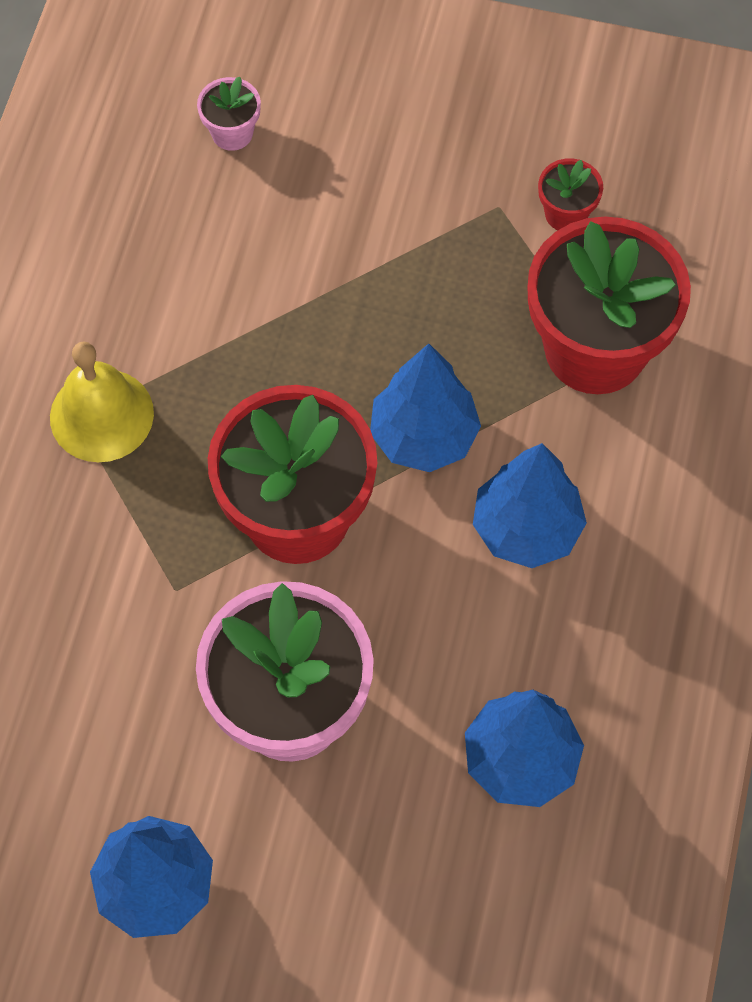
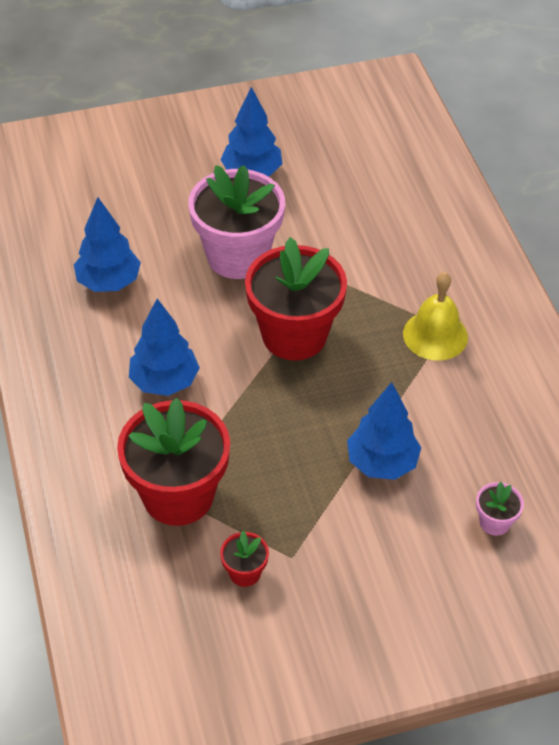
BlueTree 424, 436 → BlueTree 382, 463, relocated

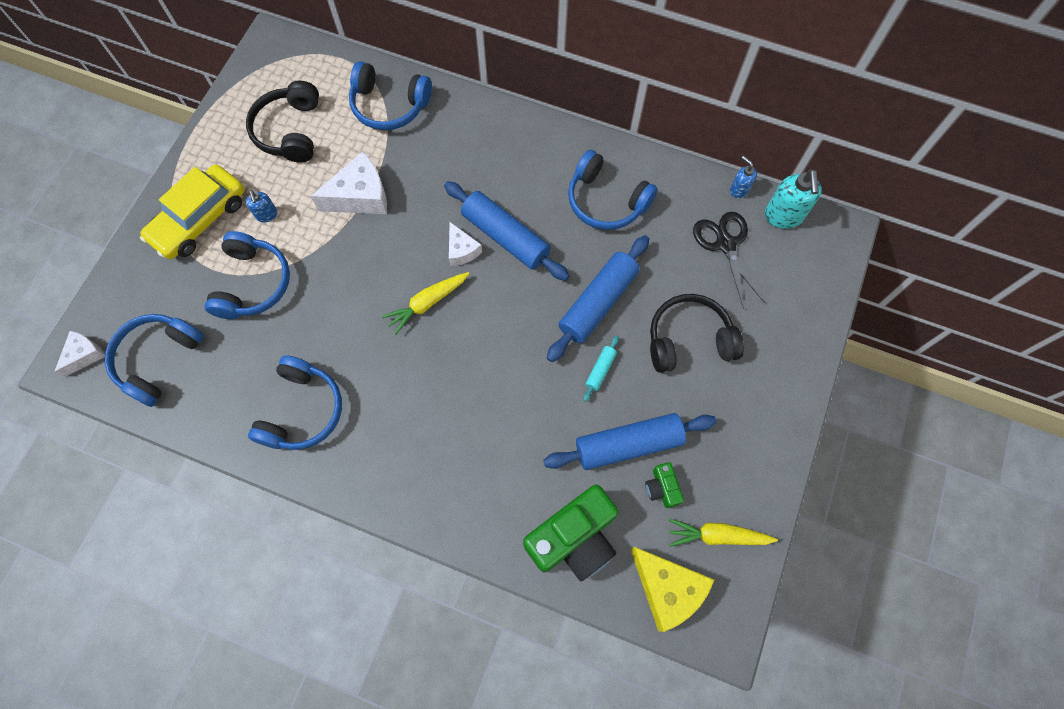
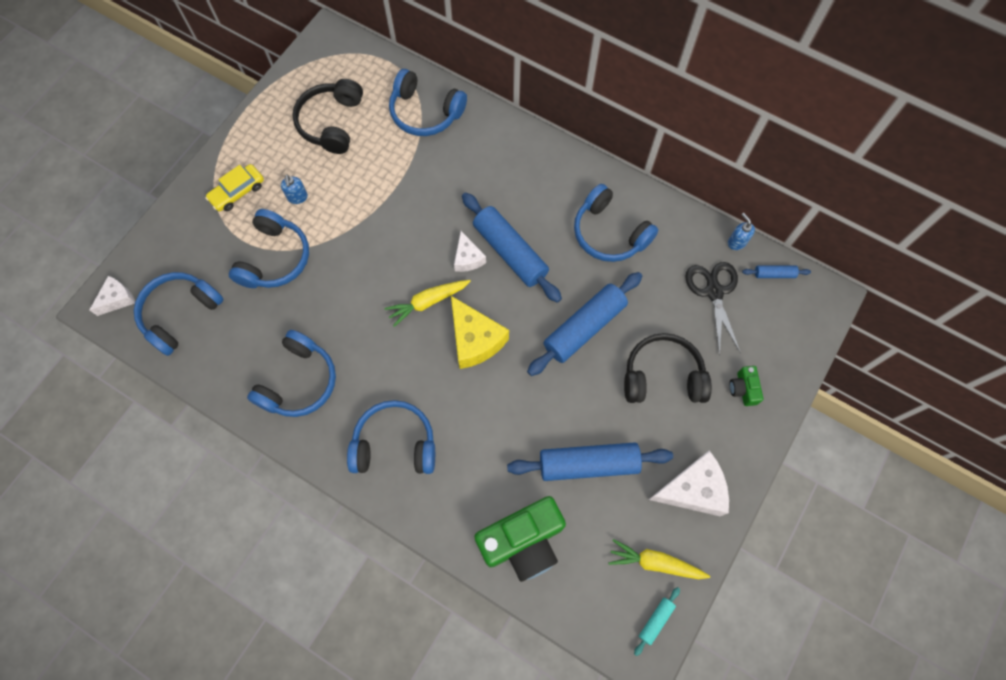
YellowCar 200, 219 → YellowCar 237, 192, x0.59
- → BlueHeadphones 395, 444
YellowCheese 667, 589 → YellowCheese 475, 340, relocated
TurquoiseRollingPin 600, 370 → TurquoiseRollingPin 655, 621, relocated
WhiteCheese 360, 196 → WhiteCheese 692, 489, relocated
GreenCamera 662, 488 → GreenCamera 743, 389, relocated
TurquoiseSoapDispenser 783, 216 → BlueRollingPin 774, 274

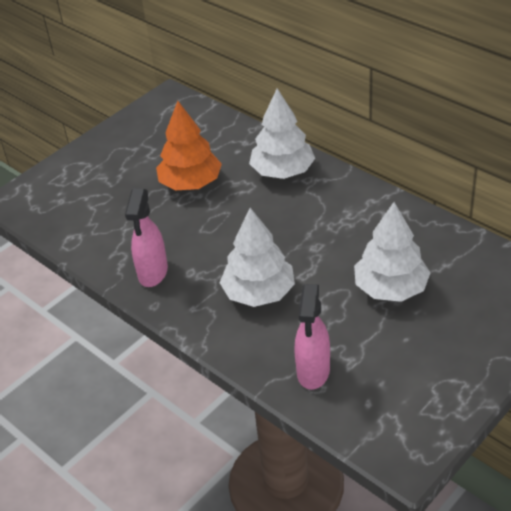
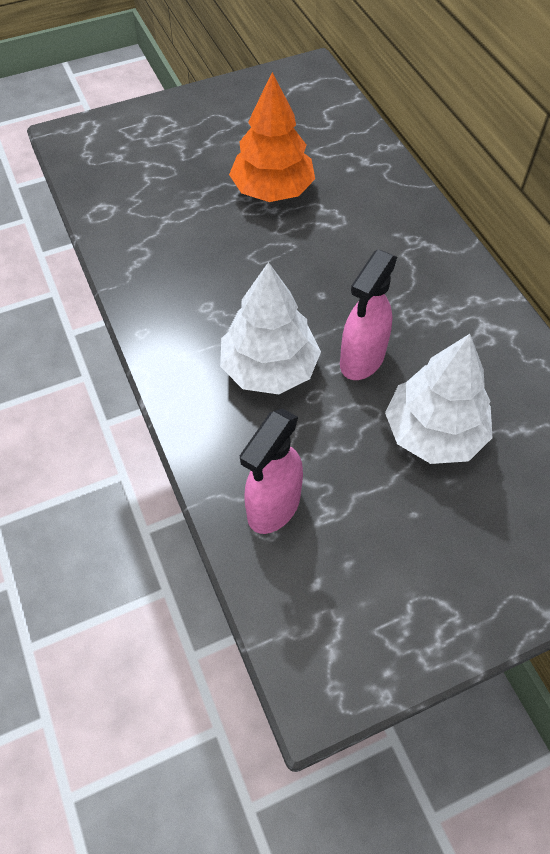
PinkSprayBottle 153, 273 → PinkSprayBottle 361, 360, relocated
WhiteTree 283, 171 → -

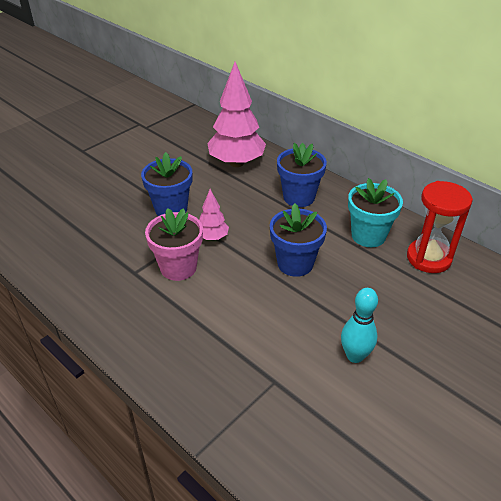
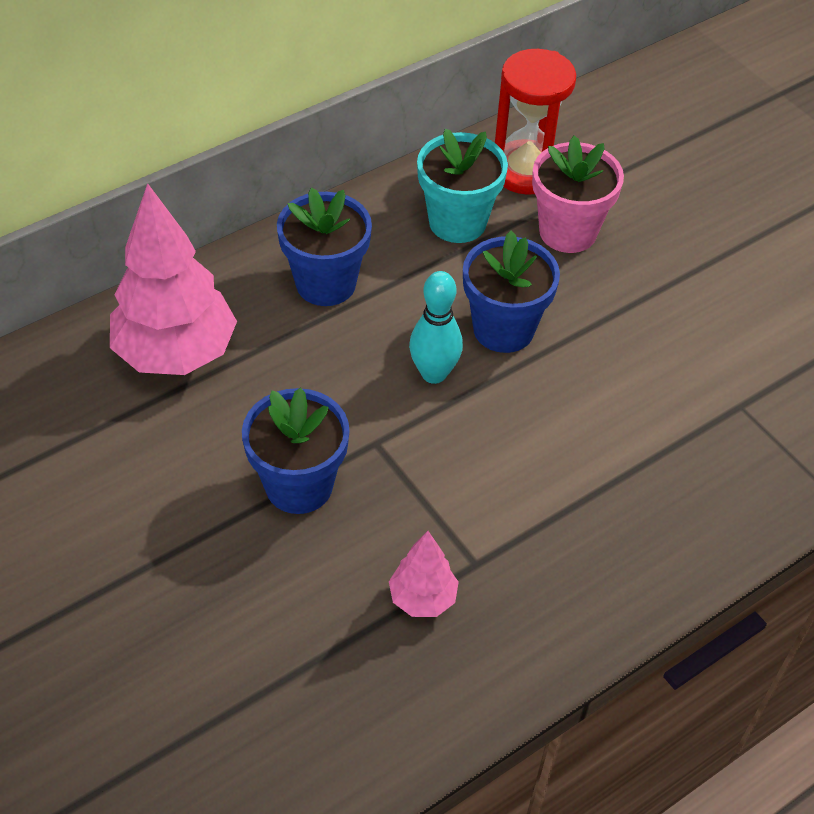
PinkTree 212, 237 → PinkTree 422, 598, relocated
TurquoiseBowlingPin 355, 356 → TurquoiseBowlingPin 434, 373, relocated
PinkFlowerPot 178, 267 → PinkFlowerPot 568, 232, relocated

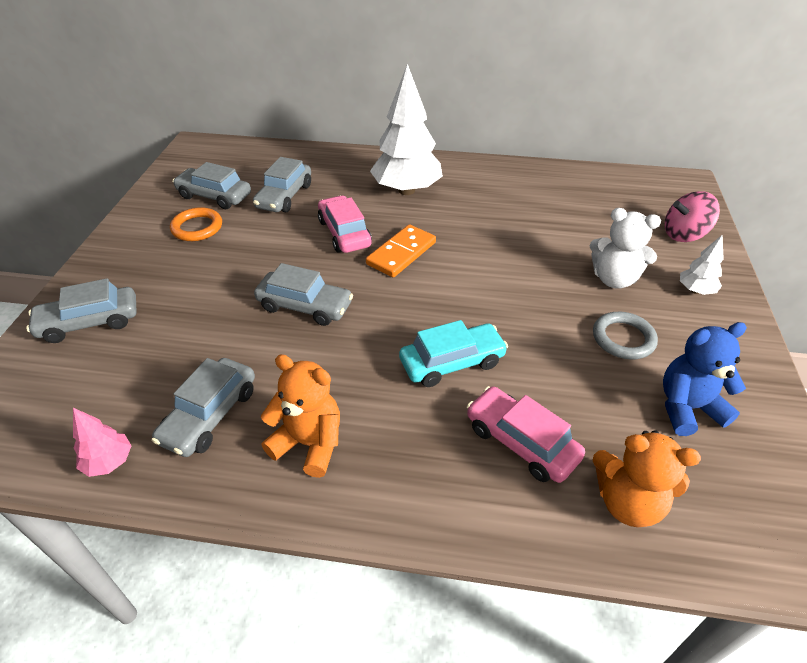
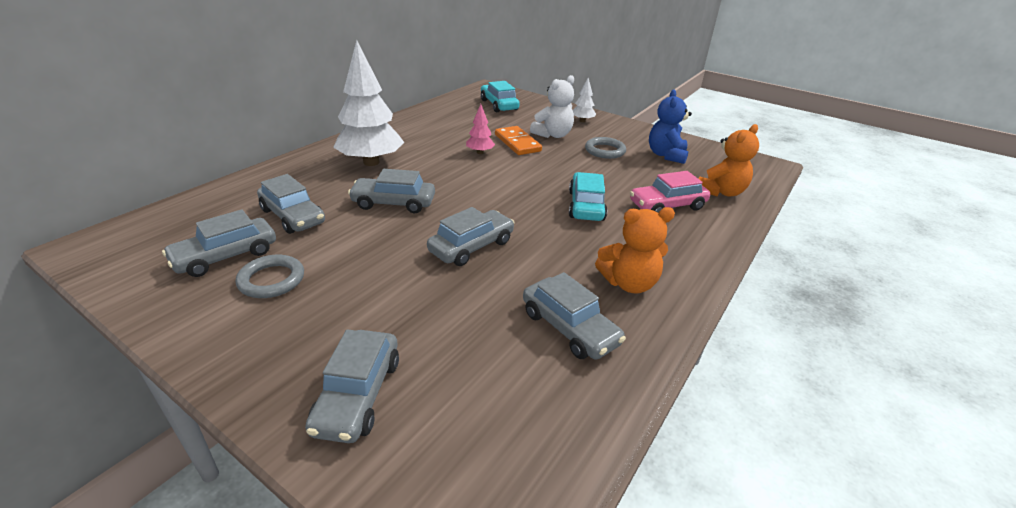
OrangeRing 197, 228 → GreyRing 271, 280
PinkCar 344, 233 → GreyCar 393, 203
PinkTree 109, 462 → PinkTree 480, 152, relocated
- → TurquoiseCar 499, 105
OrangeDomino 401, 253 → OrangeDomino 517, 143, relocated
OrangeTeddyBear 309, 443 → OrangeTeddyBear 629, 283, 150 degrees counterclockwise
PinkSpinningTop 684, 234 → -

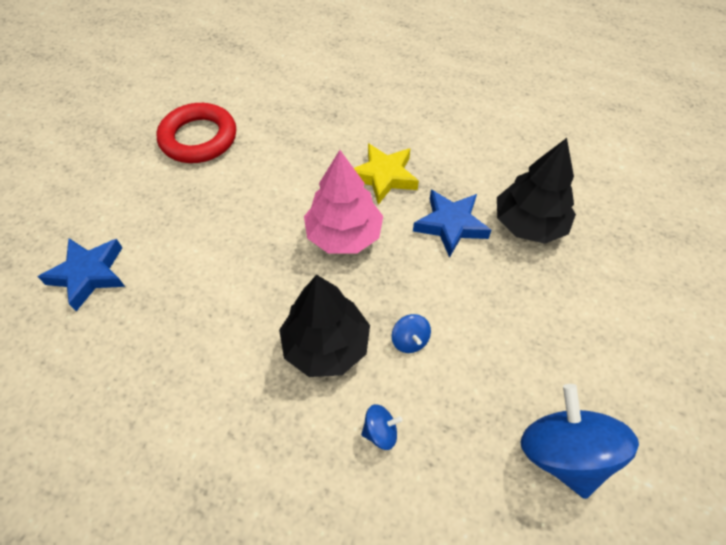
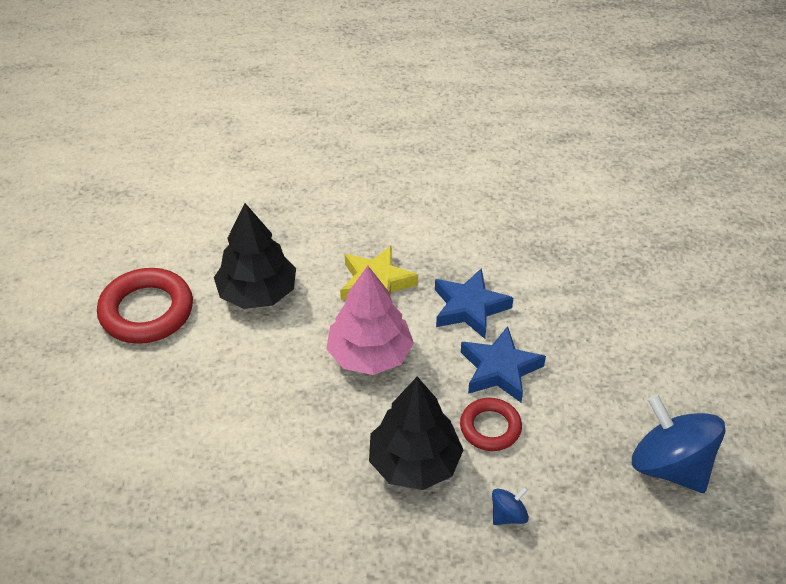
BlackTree 529, 224 → BlackTree 257, 293, relocated
BlueSpinningTop 410, 340 → RedRing 490, 427
BlueStar 89, 274 → BlueStar 499, 369, relocated

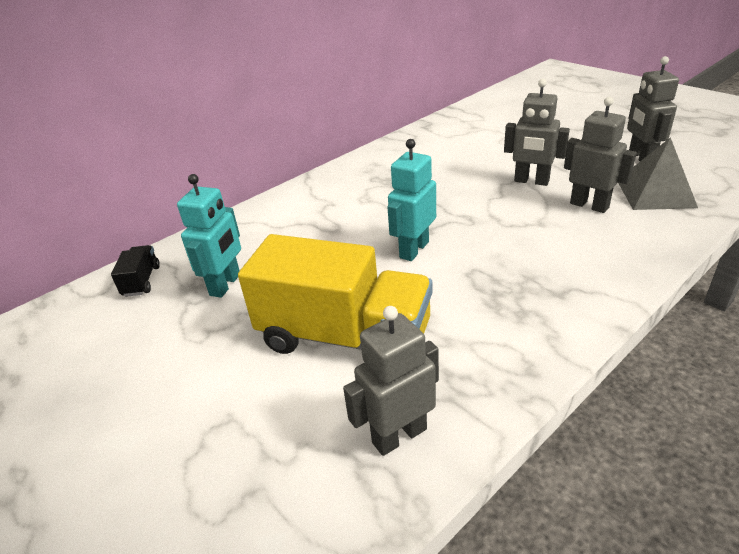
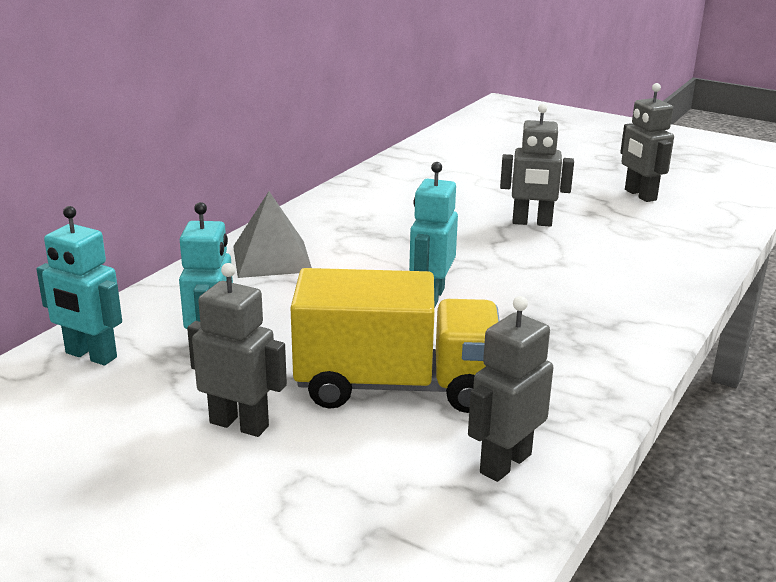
BlackTruck 141, 281 → TurquoiseRobot 90, 355
GreyRobot 589, 205 → GreyRobot 239, 424, relocated
GreyPyramid 655, 193 → GreyPyramid 272, 258, relocated

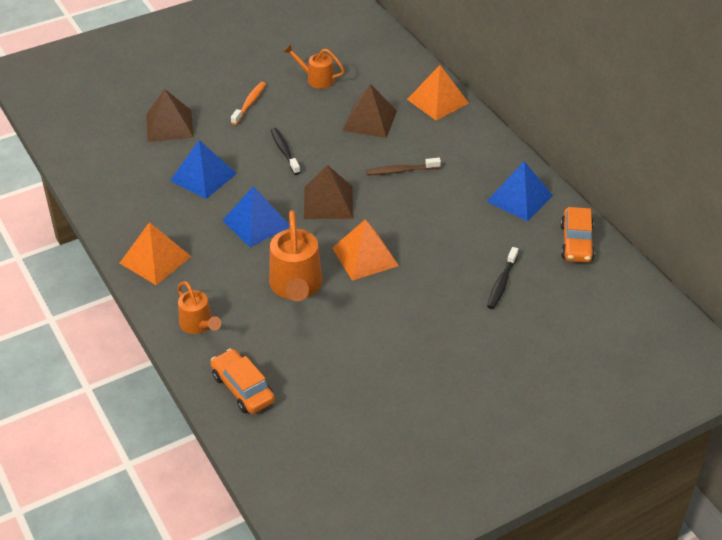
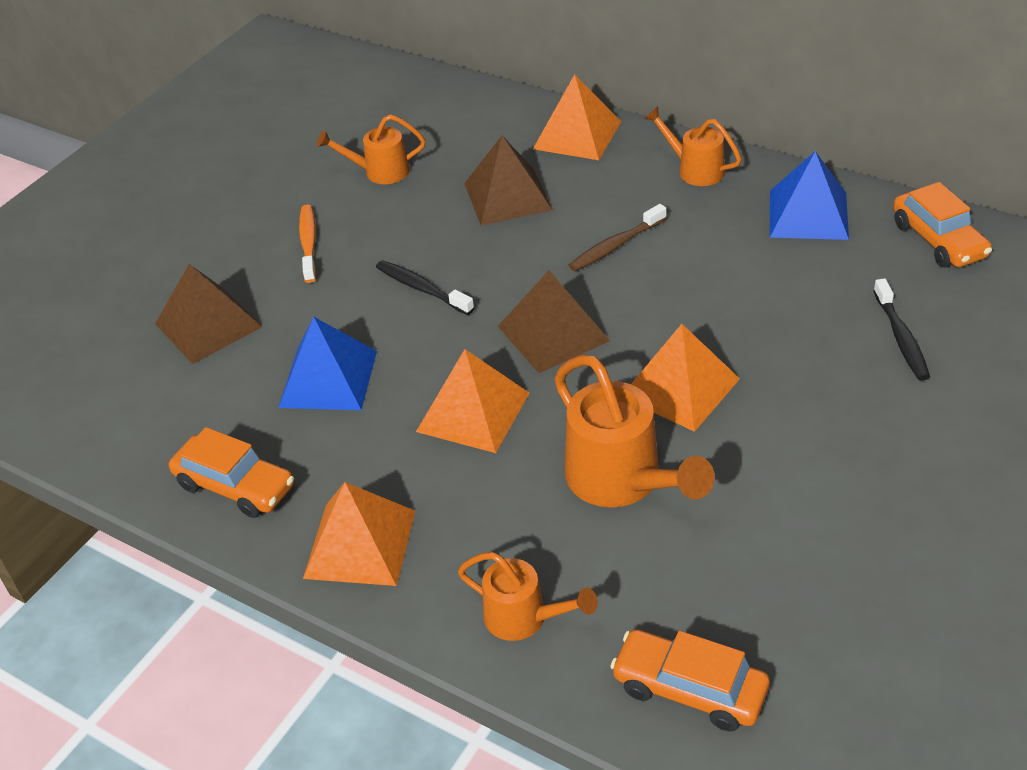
- → OrangeCar 235, 486
BluePyramid 256, 223 → OrangePyramid 473, 412
- → OrangeWateringCan 695, 170

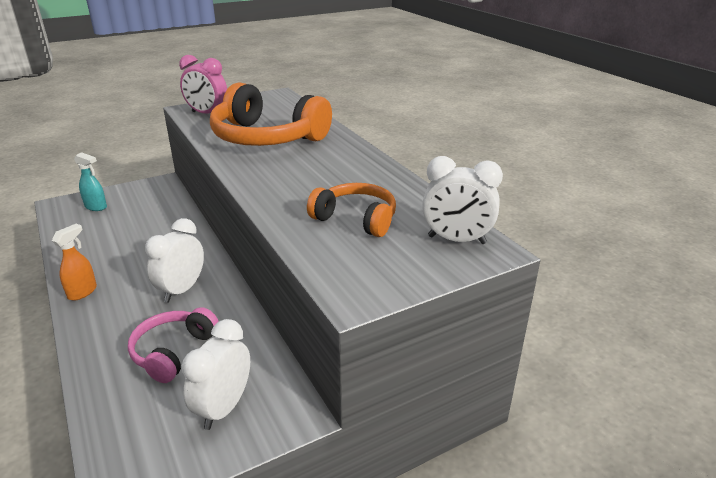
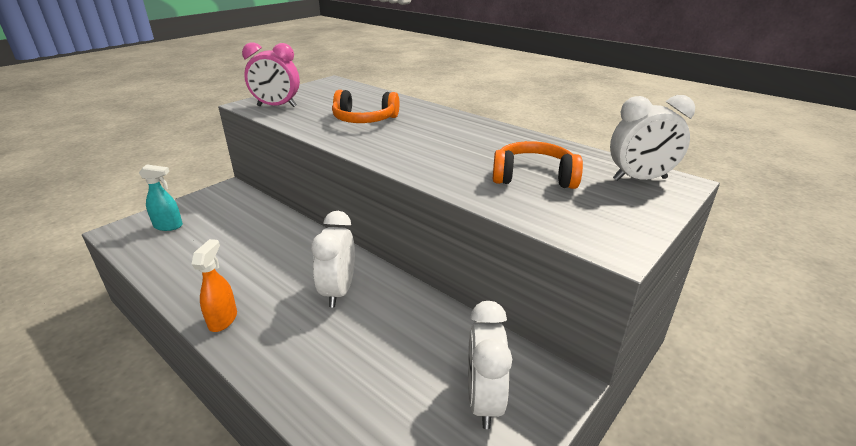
OrangeHeadphones 267, 138 → OrangeHeadphones 364, 119, x0.56
PinkHeadphones 173, 352 → -

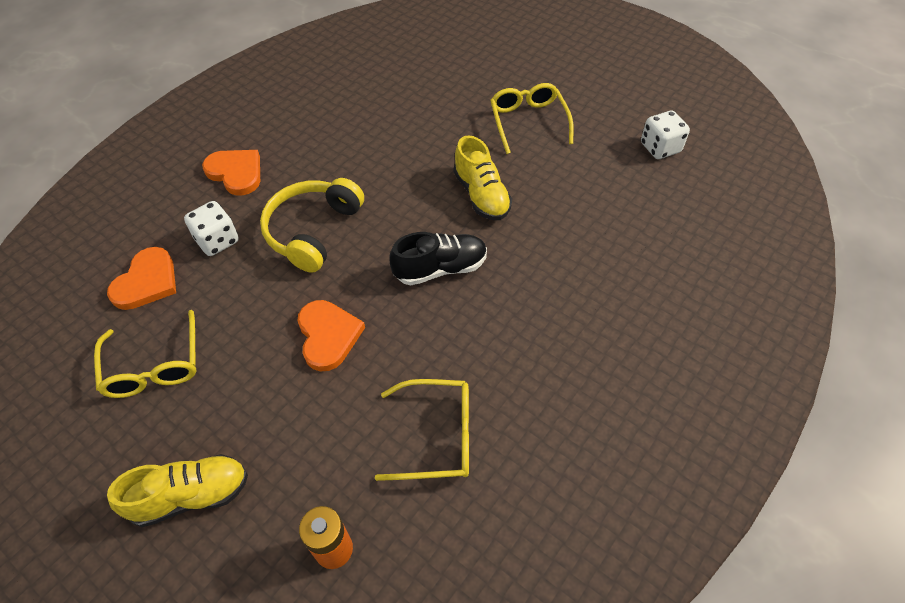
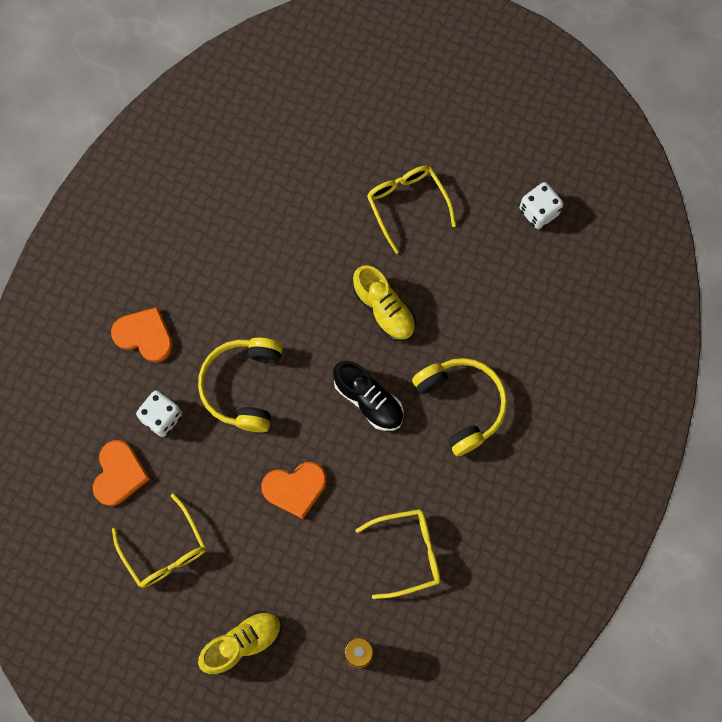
OrangeHeart 328, 336 → OrangeHeart 295, 488, 105 degrees clockwise
BlackShoe 440, 268 → BlackShoe 368, 400, 75 degrees clockwise
- → YellowHeadphones 461, 405

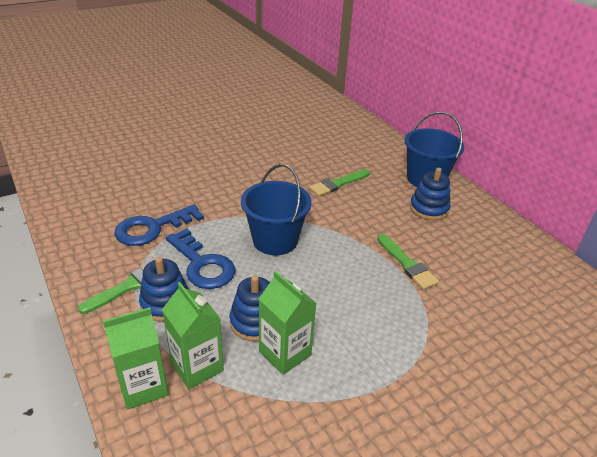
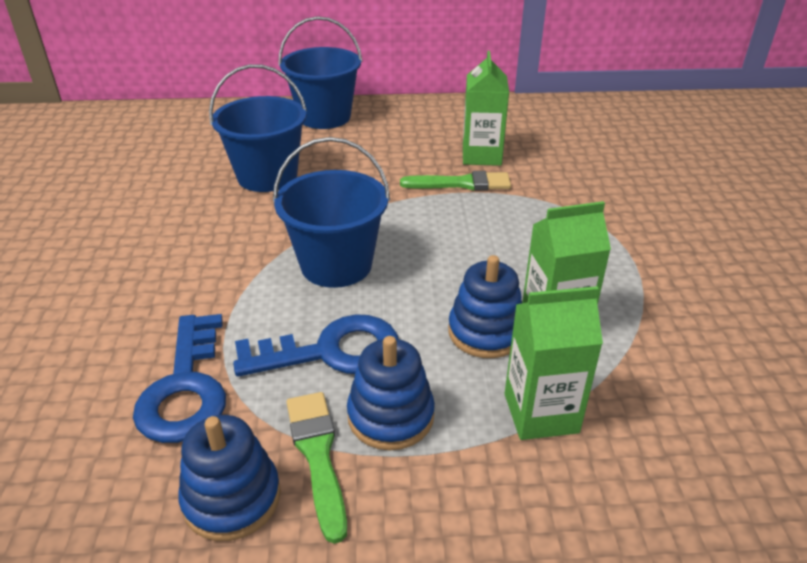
BlueStackingToy 429, 209 → BlueStackingToy 232, 498, relocated
GreenBrush 338, 184 → BlueBucket 267, 176
GreenCarton 143, 386 → GreenCarton 481, 156, relocated

